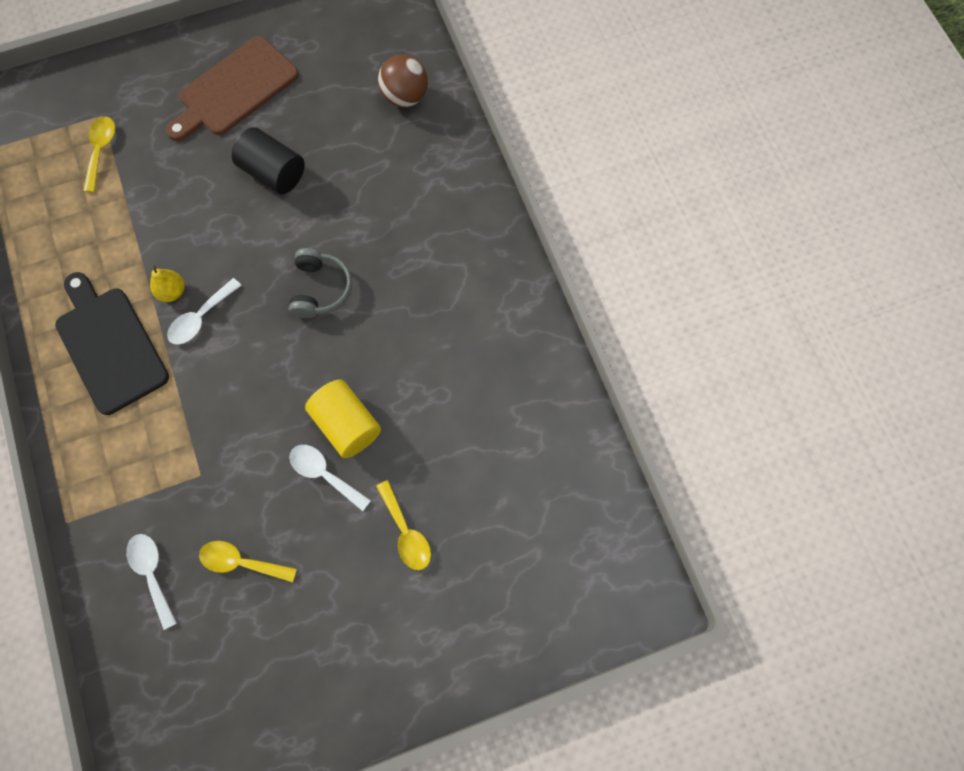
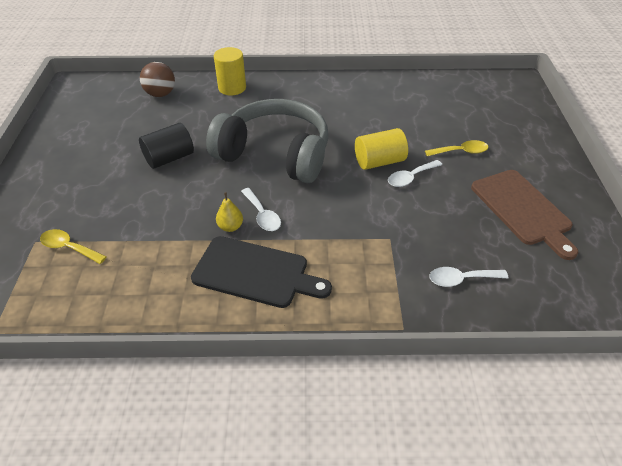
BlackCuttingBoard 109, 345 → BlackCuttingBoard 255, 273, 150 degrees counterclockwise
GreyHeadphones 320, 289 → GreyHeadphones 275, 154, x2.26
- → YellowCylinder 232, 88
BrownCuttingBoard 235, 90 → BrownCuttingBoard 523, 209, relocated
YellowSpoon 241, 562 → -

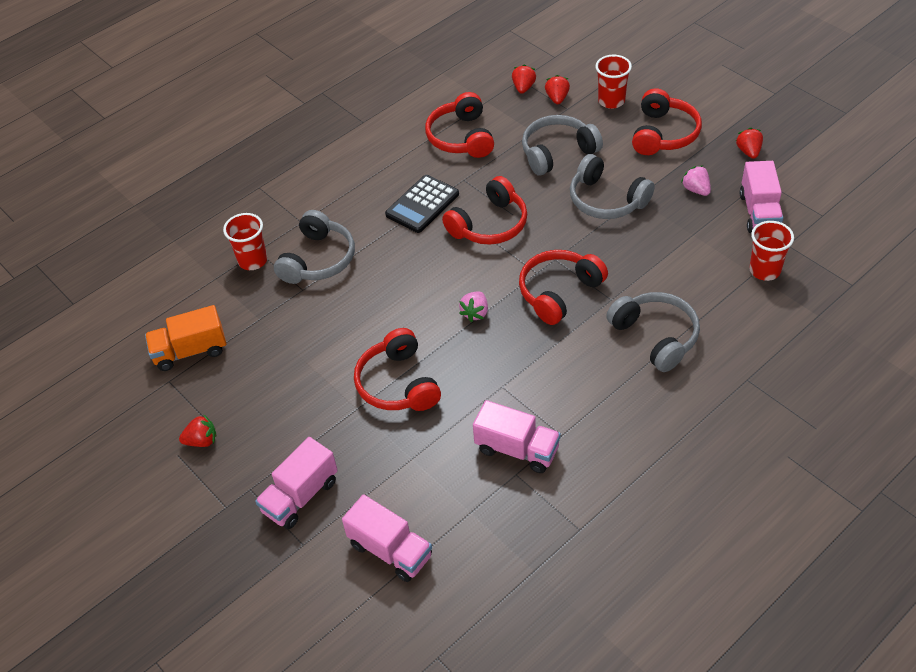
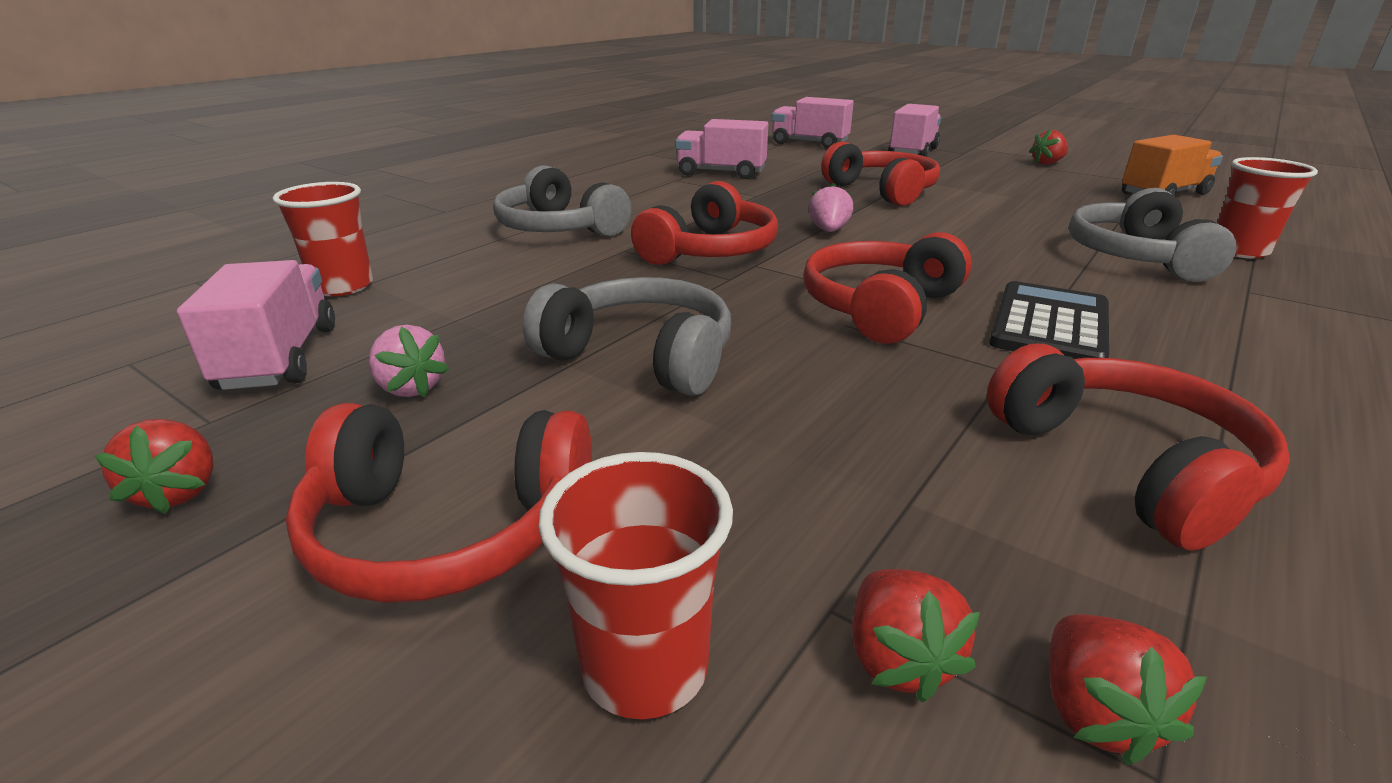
RedHeadphones 663, 134 → RedHeadphones 447, 529, 90 degrees counterclockwise
GreyHeadphones 557, 152 → -

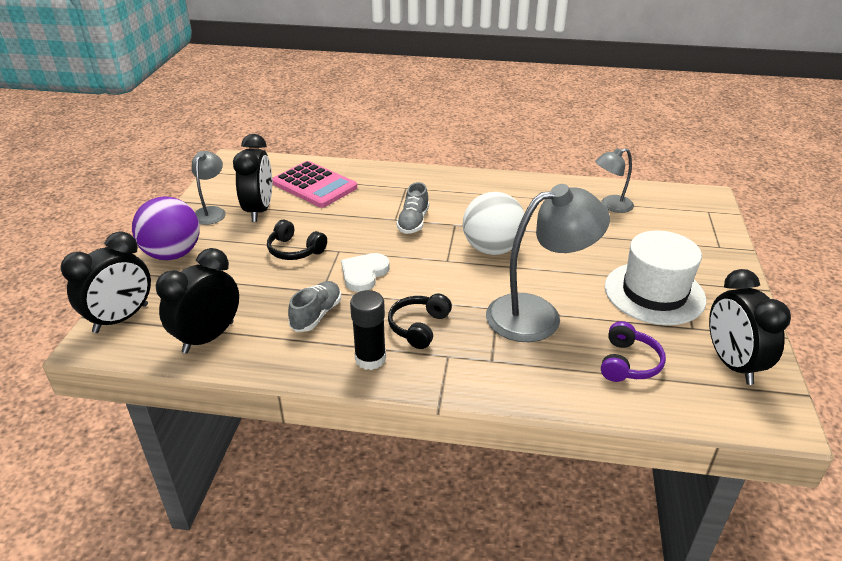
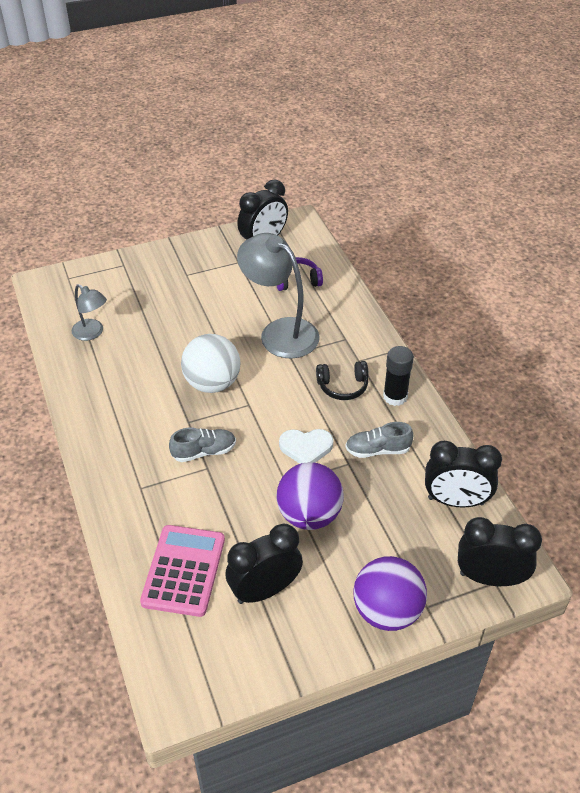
BlackHeadphones 295, 250 → PurpleBall 309, 515
GreyLamp 211, 212 → -
WhiteHat 654, 293 → -

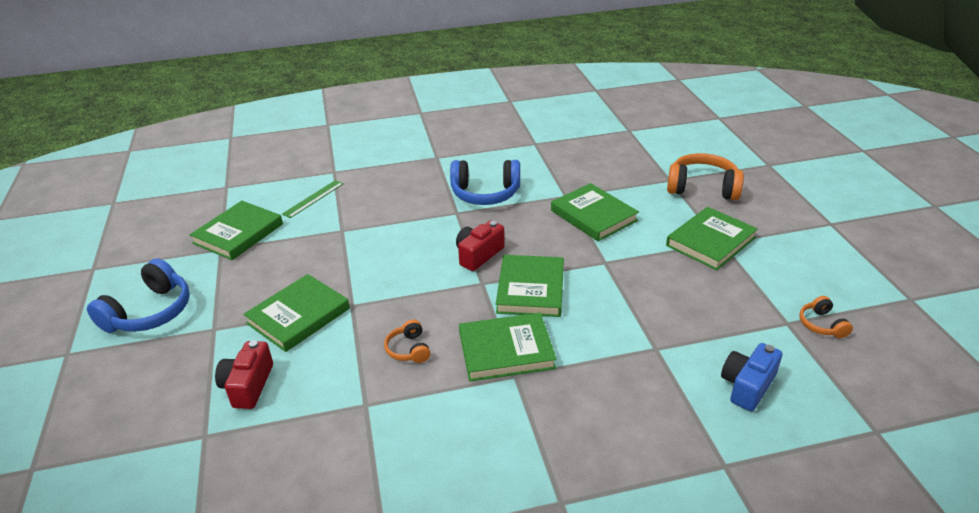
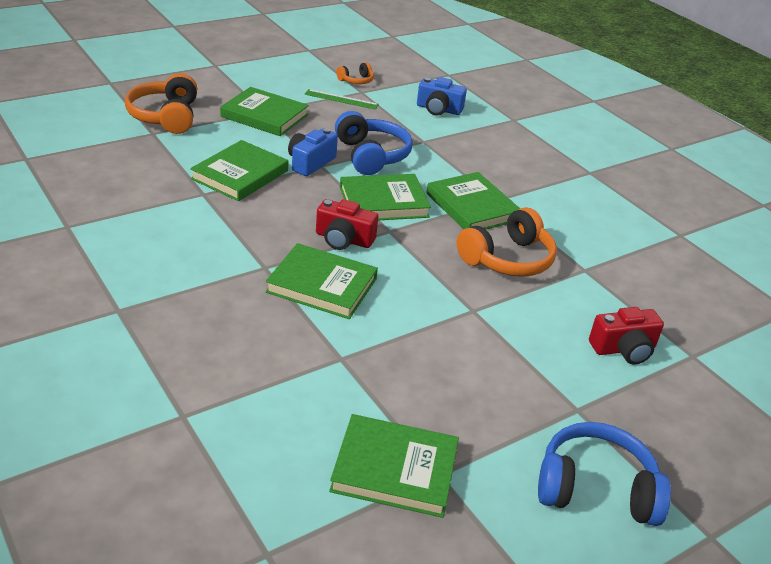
GreenBook 298, 316 → GreenBook 322, 285, relocated
- → BlueCamera 310, 163
GreenRuler 313, 198 → GreenRuler 341, 99, relocated
BlueHeadphones 485, 193 → BlueHeadphones 371, 155, relocated
OrangeHeadphones 409, 349 → OrangeHeadphones 507, 259, x1.96

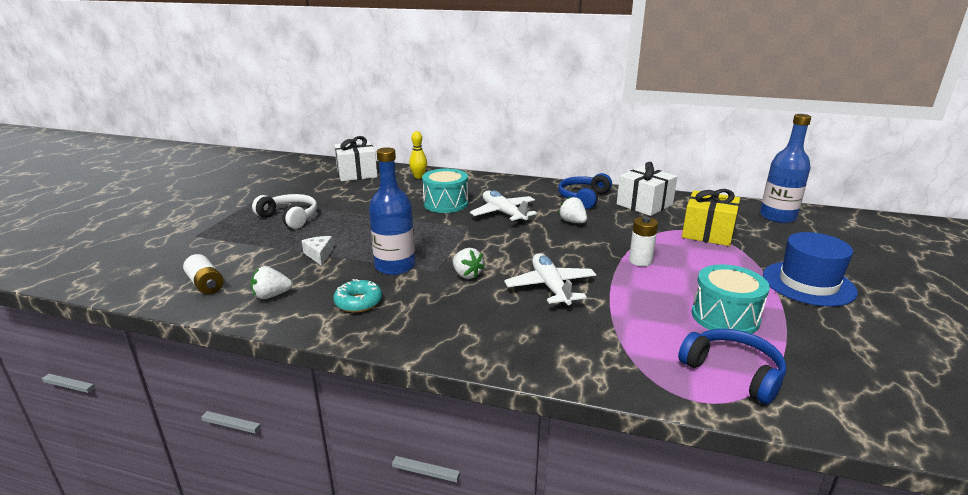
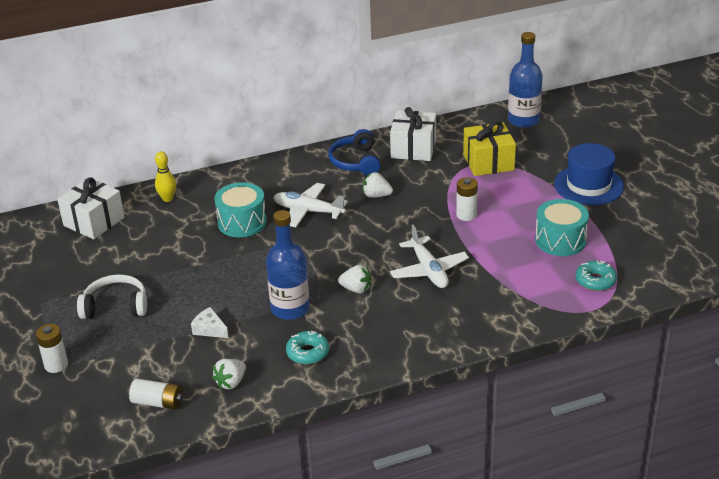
- → WhiteBattery 56, 365
WhitePlane 550, 287 → WhitePlane 429, 270, 150 degrees counterclockwise
BlueHeadphones 733, 372 → TurquoiseDonut 595, 281

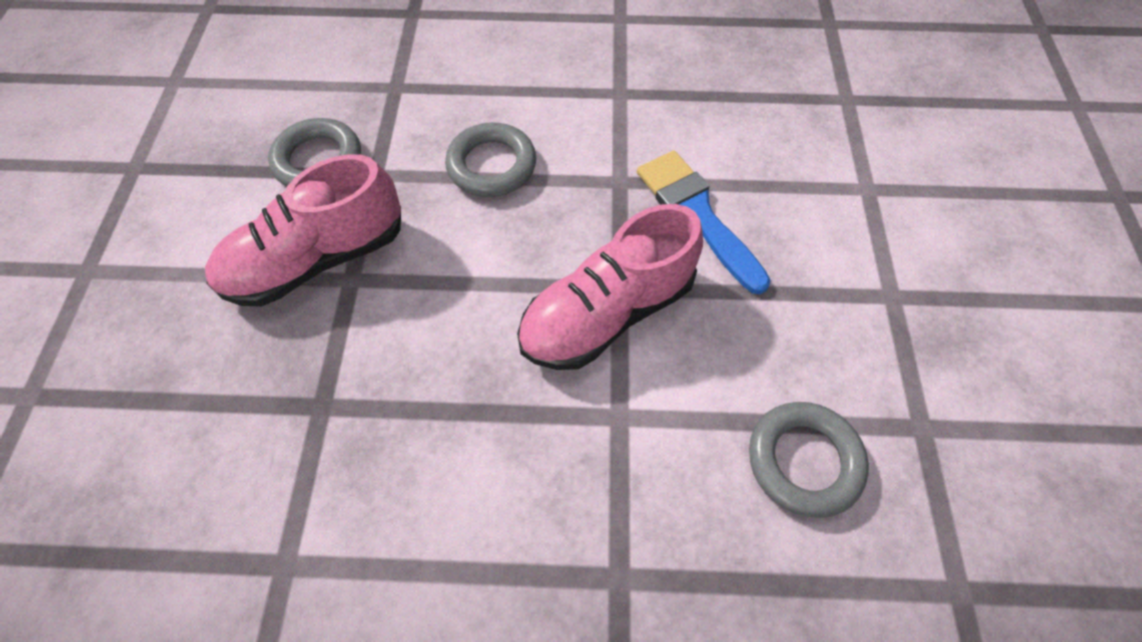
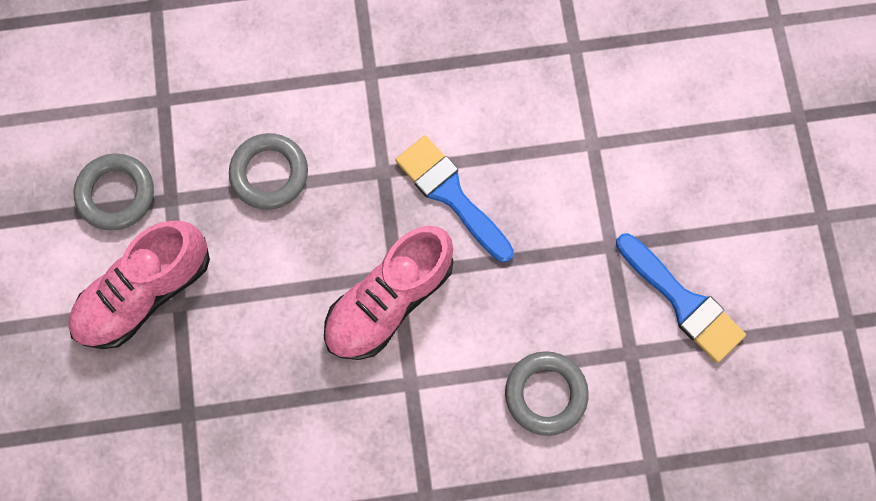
- → BlueBrush 683, 302

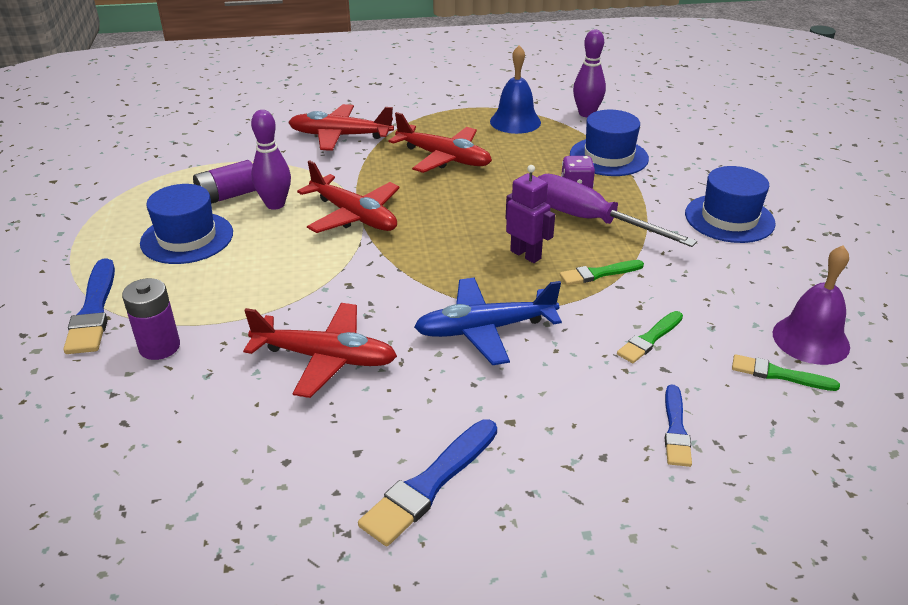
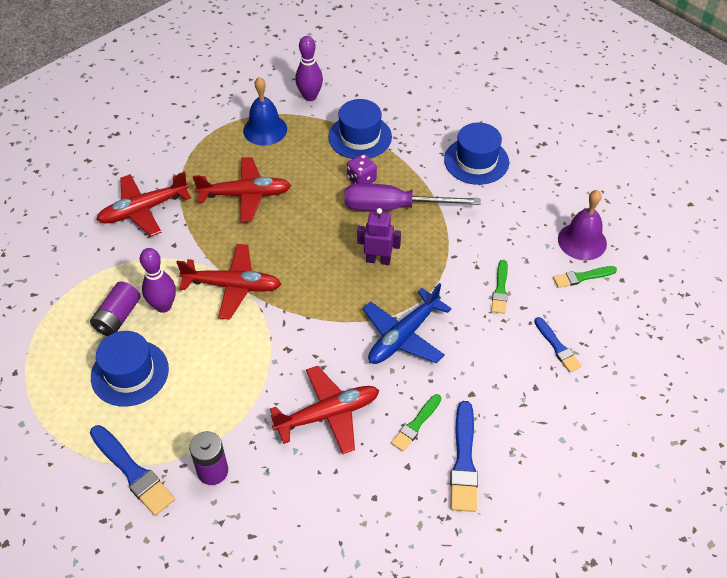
GreenBrush 599, 273 → GreenBrush 416, 424, relocated

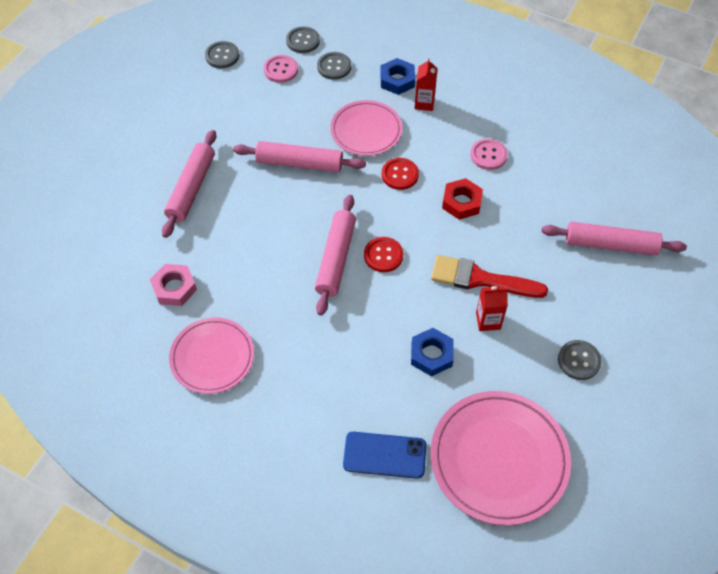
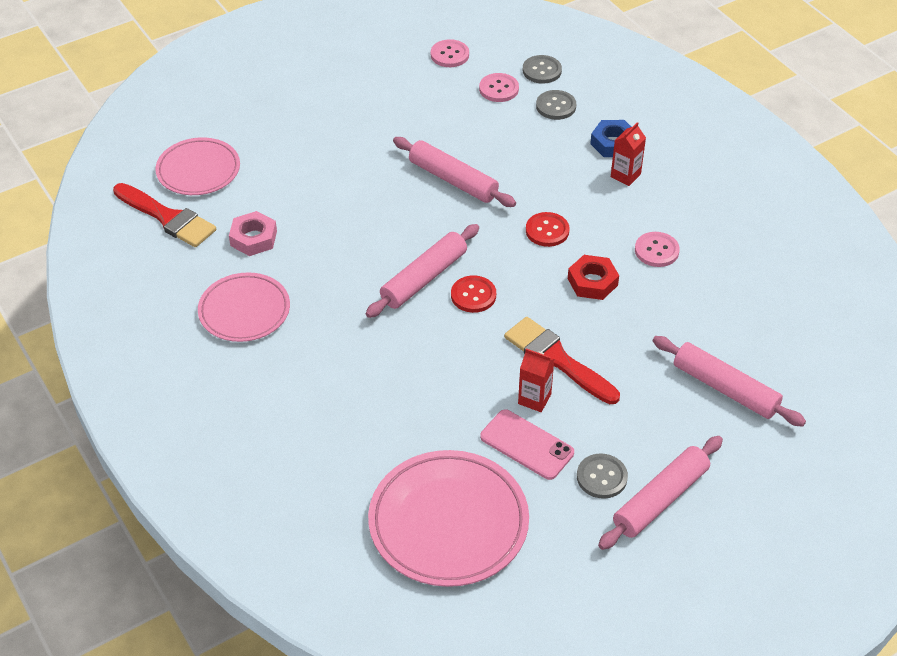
- → RedBrush 168, 218
PinkPlate 366, 131 → PinkPlate 198, 170, relocated
GreyButton 222, 56 → PinkButton 449, 55
- → PinkPhone 527, 445
PinkRollingPin 192, 188 → PinkRollingPin 660, 499, relocated
BluePhone 384, 455 → -
BlueNut 431, 355 → -

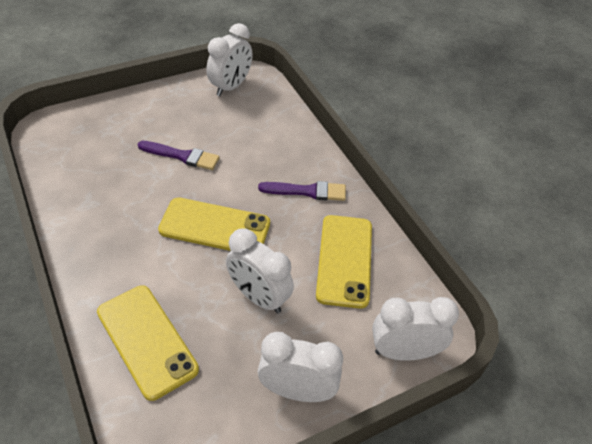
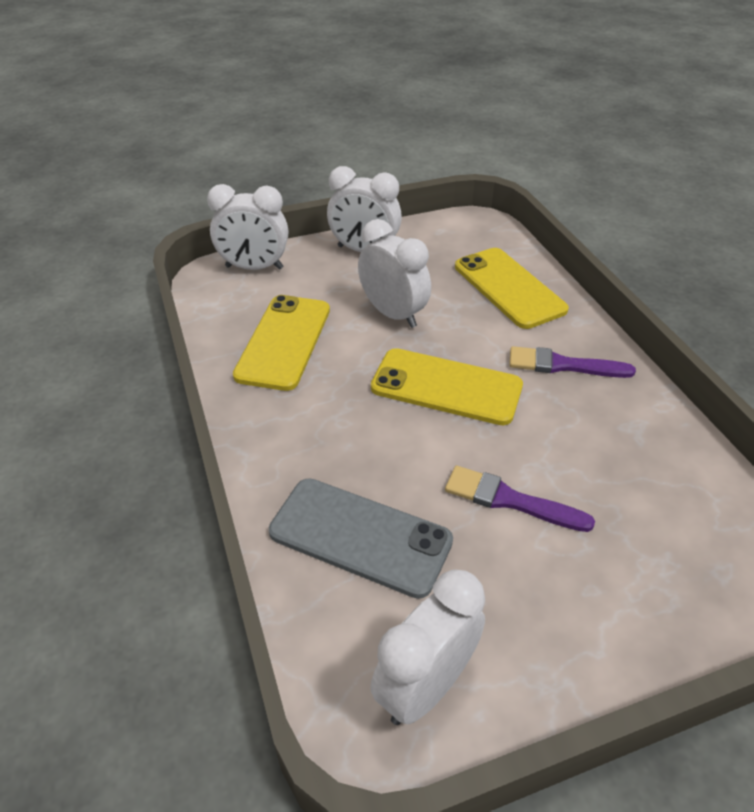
- → GreyPhone 360, 536
PurpleBrush 306, 191 → PurpleBrush 563, 365, relocated

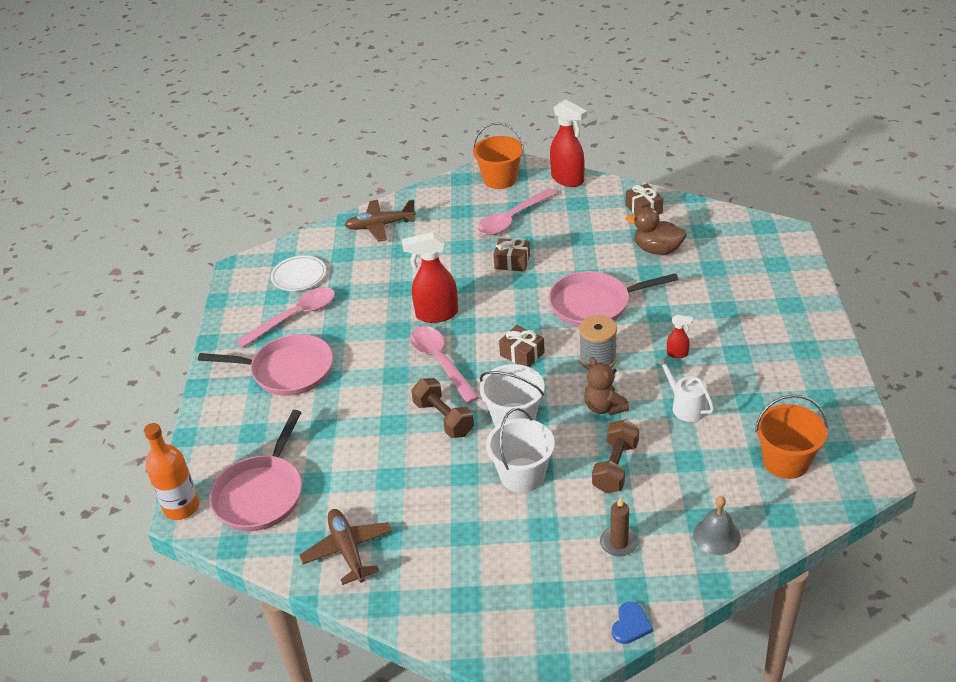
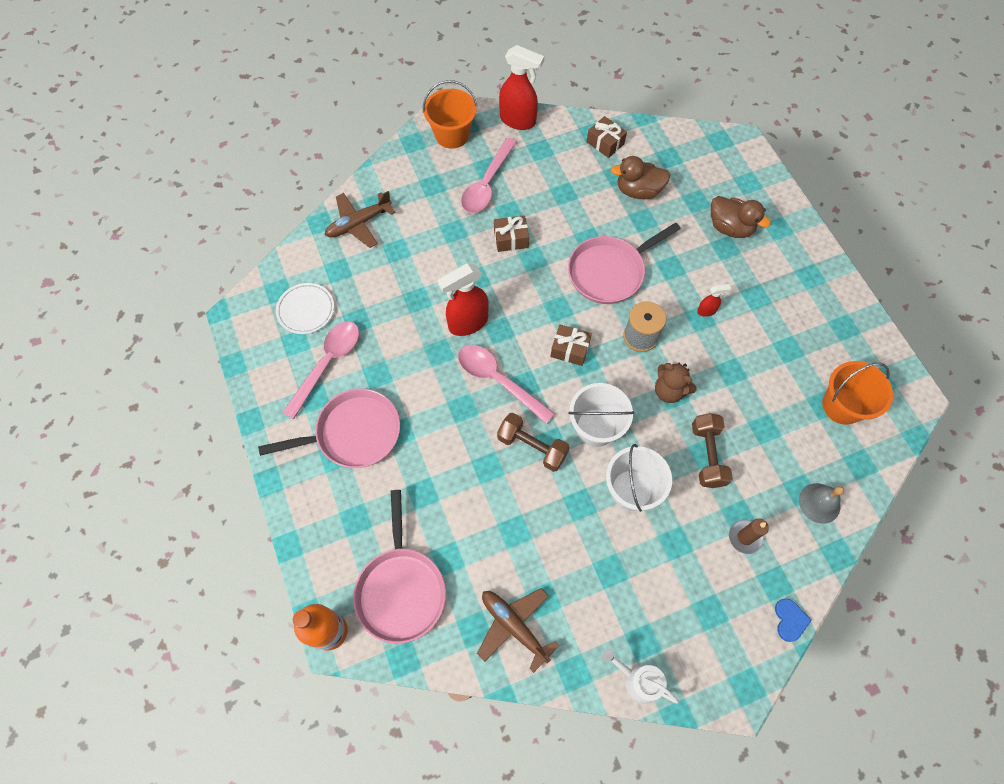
WhiteWateringCan 685, 406 → WhiteWateringCan 638, 680, relocated
- → BrownDuck 730, 227

